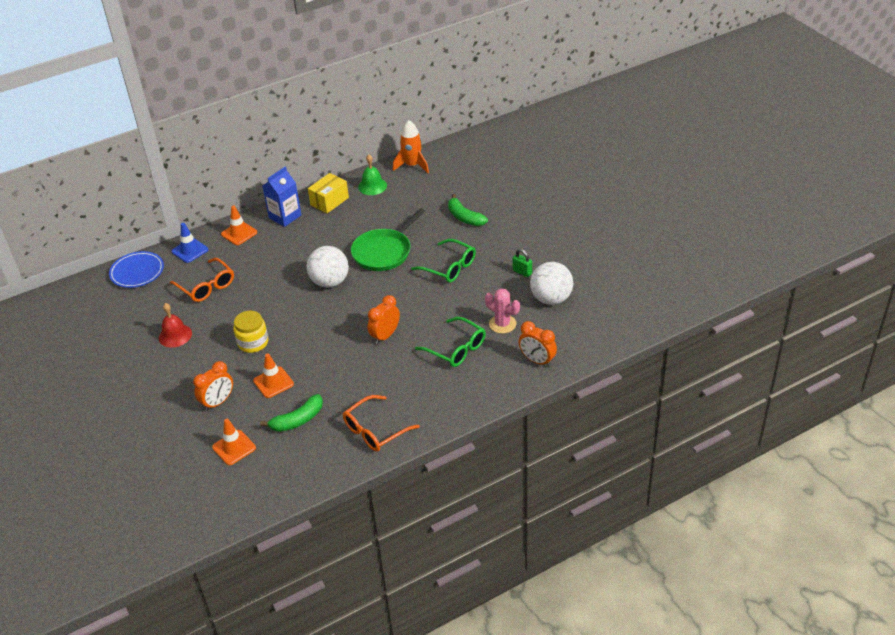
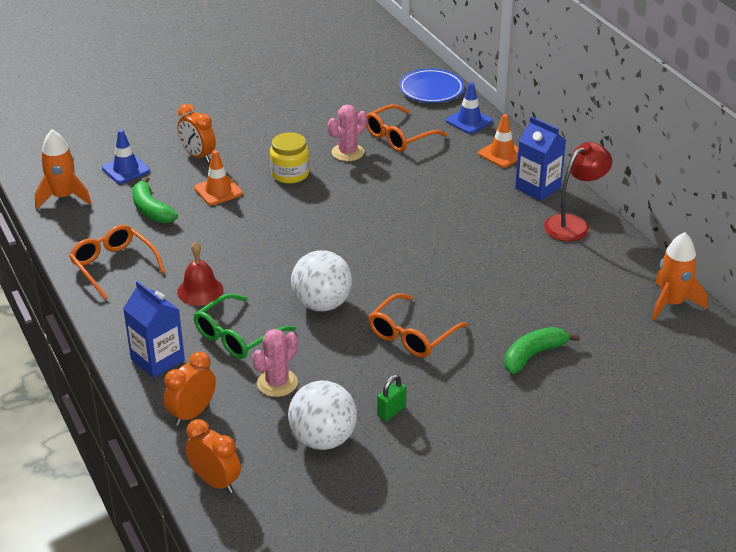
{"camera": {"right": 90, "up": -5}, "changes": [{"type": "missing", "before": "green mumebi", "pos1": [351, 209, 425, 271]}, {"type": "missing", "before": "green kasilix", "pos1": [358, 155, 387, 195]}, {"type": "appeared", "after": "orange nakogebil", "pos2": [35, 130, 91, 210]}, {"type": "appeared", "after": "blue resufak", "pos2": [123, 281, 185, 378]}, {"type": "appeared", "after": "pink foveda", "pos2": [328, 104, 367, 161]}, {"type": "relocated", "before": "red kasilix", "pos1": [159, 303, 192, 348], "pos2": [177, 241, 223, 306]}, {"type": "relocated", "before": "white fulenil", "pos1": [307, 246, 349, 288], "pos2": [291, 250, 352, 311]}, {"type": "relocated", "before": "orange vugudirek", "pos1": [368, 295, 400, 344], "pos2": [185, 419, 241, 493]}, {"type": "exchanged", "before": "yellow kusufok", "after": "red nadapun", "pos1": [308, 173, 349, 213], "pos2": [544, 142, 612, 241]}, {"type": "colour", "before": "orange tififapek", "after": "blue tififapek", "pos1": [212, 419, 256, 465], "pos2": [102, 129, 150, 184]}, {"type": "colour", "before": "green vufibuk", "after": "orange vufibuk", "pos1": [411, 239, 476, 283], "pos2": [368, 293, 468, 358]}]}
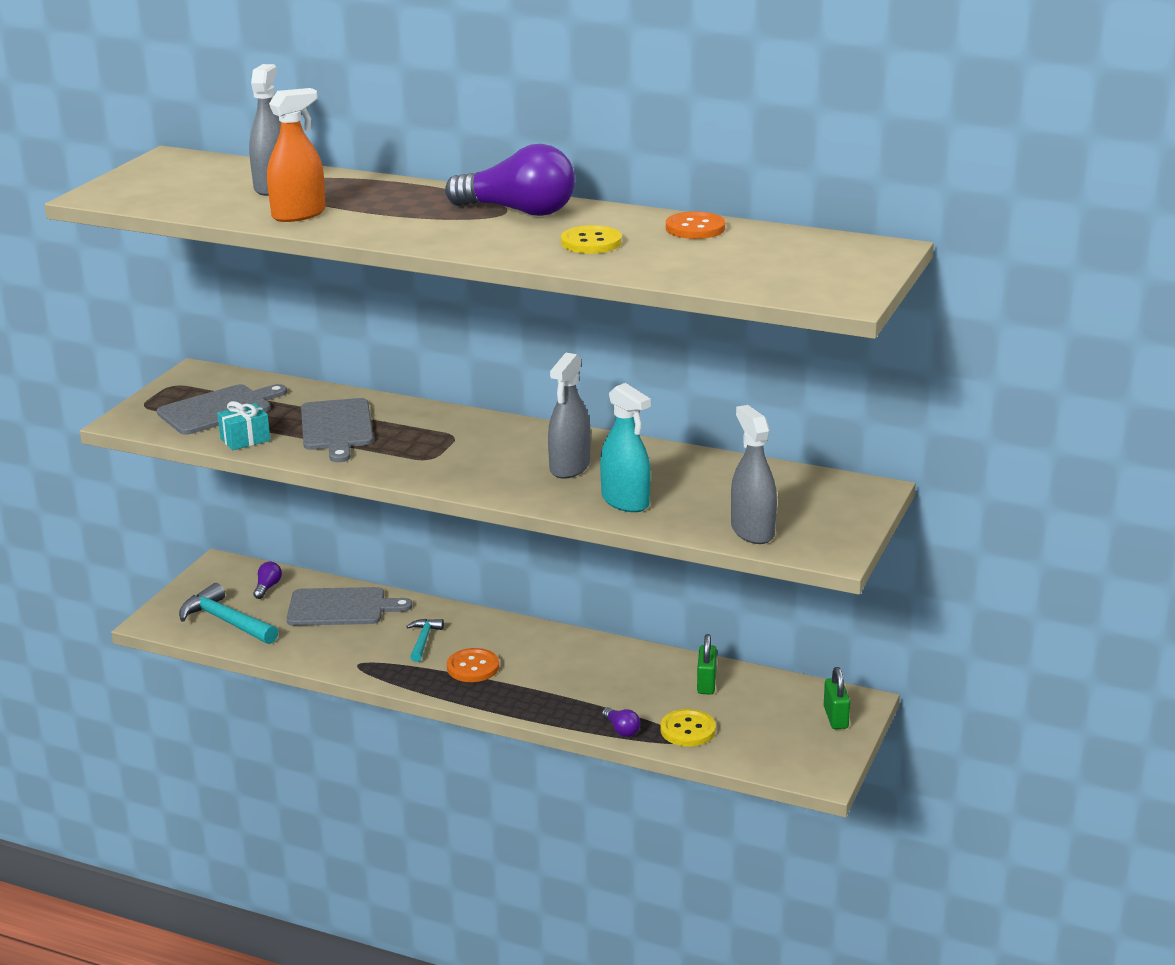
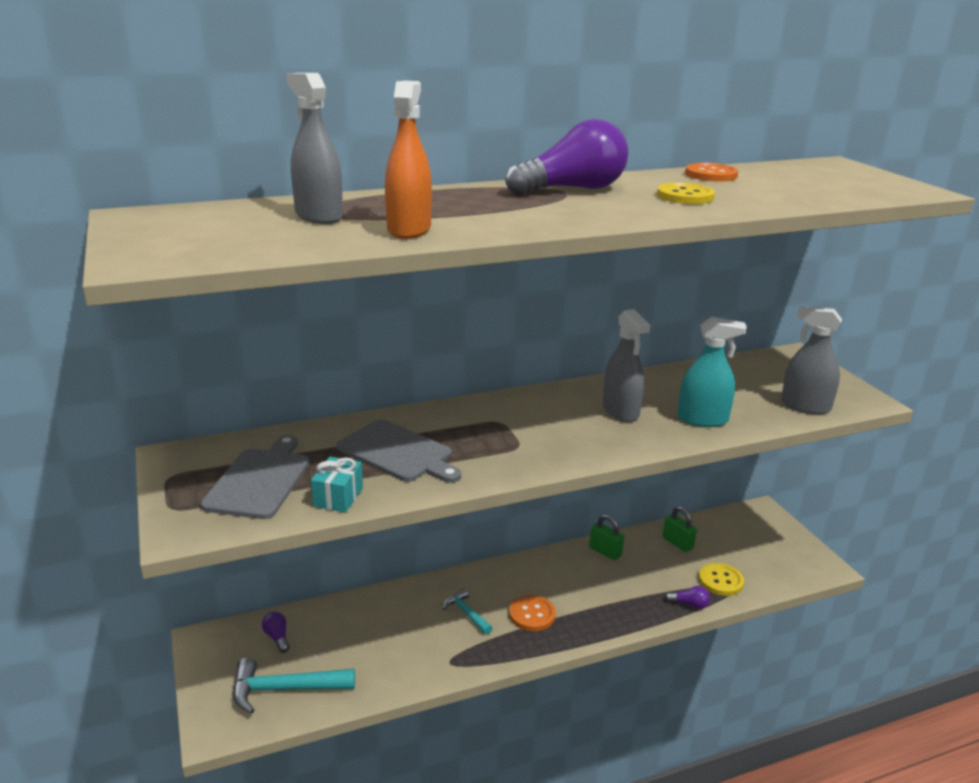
{"camera": {"right": -45, "up": 0}, "changes": [{"type": "missing", "before": "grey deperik", "pos1": [287, 587, 412, 626]}, {"type": "relocated", "before": "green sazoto", "pos1": [824, 667, 850, 729], "pos2": [589, 514, 624, 560]}]}
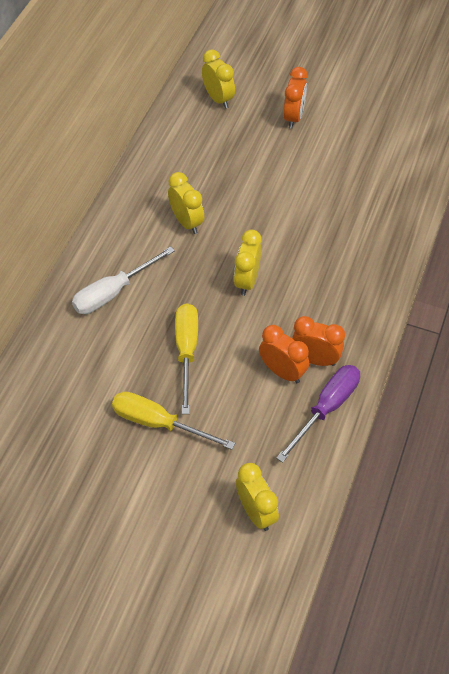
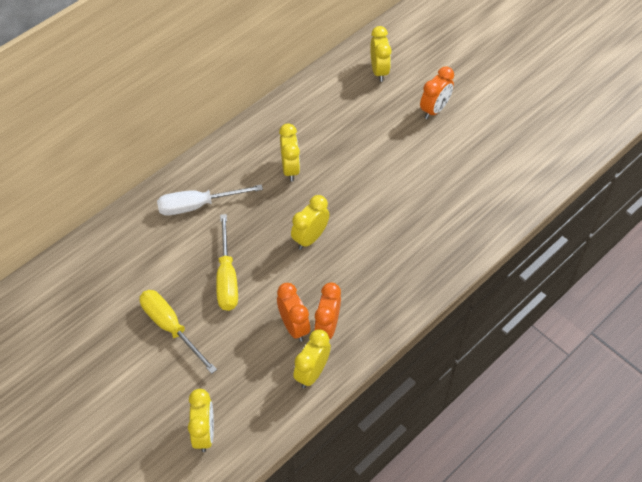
{"camera": {"right": 25, "up": 0}, "changes": [{"type": "exchanged", "before": "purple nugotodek", "after": "yellow vugudirek", "pos1": [276, 365, 360, 463], "pos2": [293, 329, 331, 388]}, {"type": "spun", "before": "yellow nugotodek", "pos1": [175, 303, 198, 414], "pos2": [216, 214, 238, 311], "turn": 150}, {"type": "spun", "before": "orange vugudirek", "pos1": [292, 316, 345, 366], "pos2": [314, 282, 341, 339], "turn": -120}]}
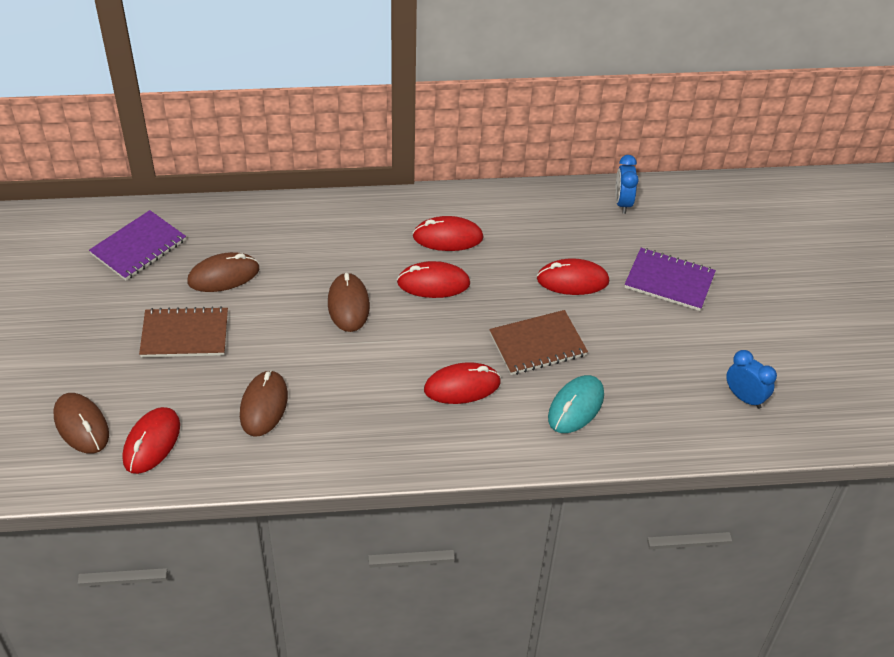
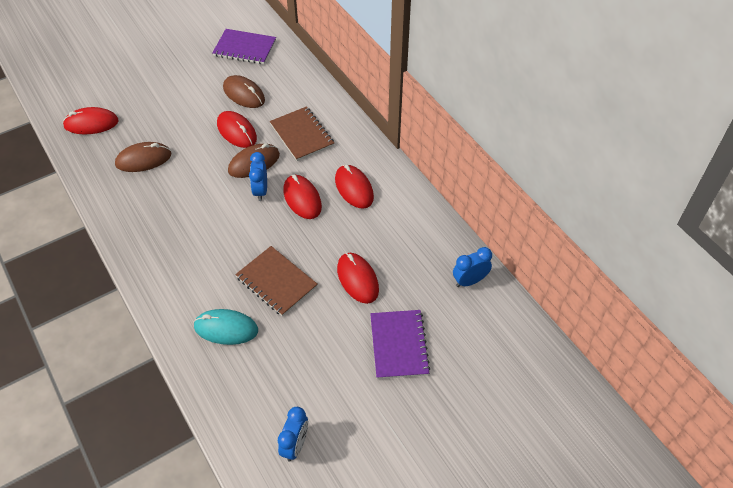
{"camera": {"right": 65, "up": 5}, "changes": [{"type": "missing", "before": "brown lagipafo", "pos1": [53, 393, 109, 454]}, {"type": "appeared", "after": "blue vugudirek", "pos2": [249, 152, 267, 201]}, {"type": "relocated", "before": "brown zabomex", "pos1": [139, 306, 228, 357], "pos2": [270, 106, 334, 161]}, {"type": "relocated", "before": "red lagipafo", "pos1": [424, 362, 501, 404], "pos2": [217, 111, 257, 148]}]}
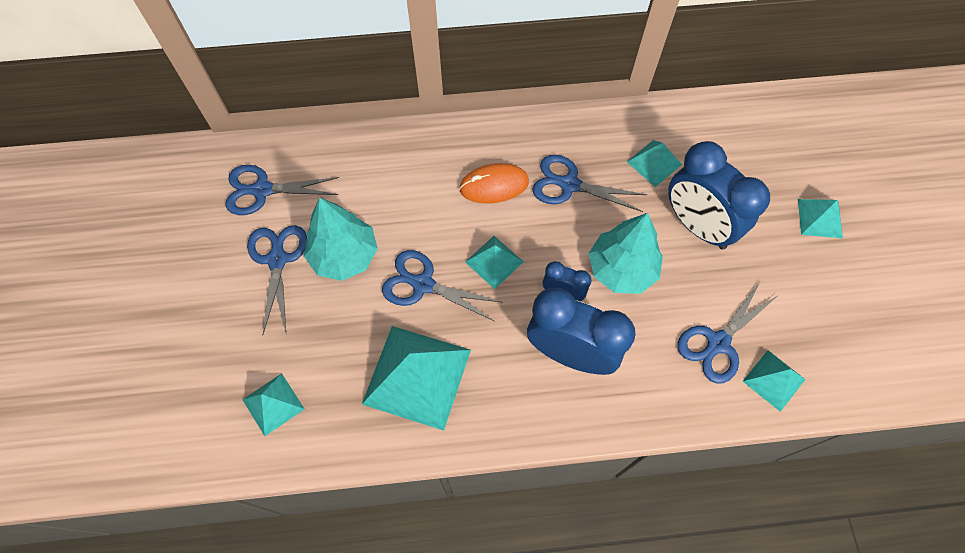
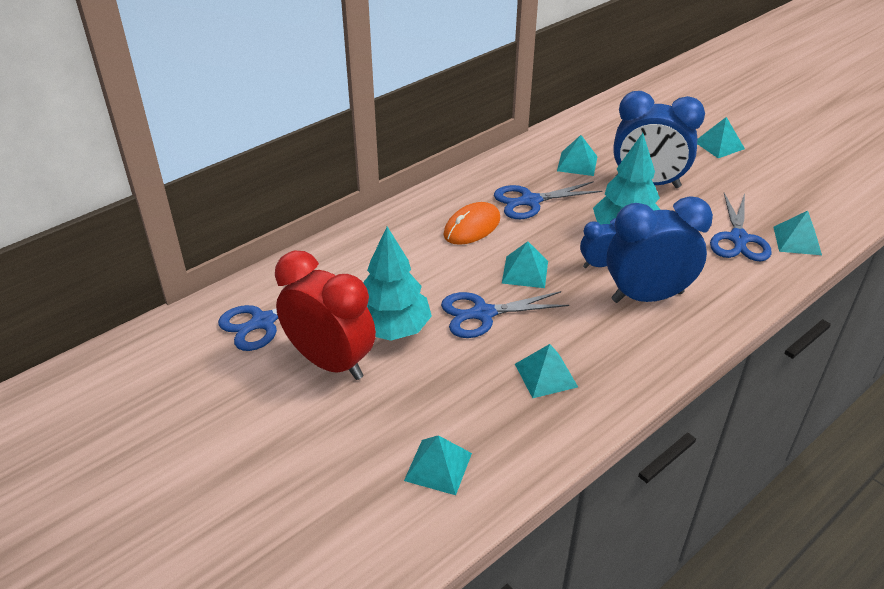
{"camera": {"right": -35, "up": -25}, "changes": [{"type": "exchanged", "before": "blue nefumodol", "after": "red vugudirek", "pos1": [247, 225, 307, 334], "pos2": [275, 251, 376, 380]}, {"type": "size", "before": "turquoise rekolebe", "pos1": [362, 326, 471, 431], "pos2": [515, 344, 578, 398], "scale": 0.52}]}
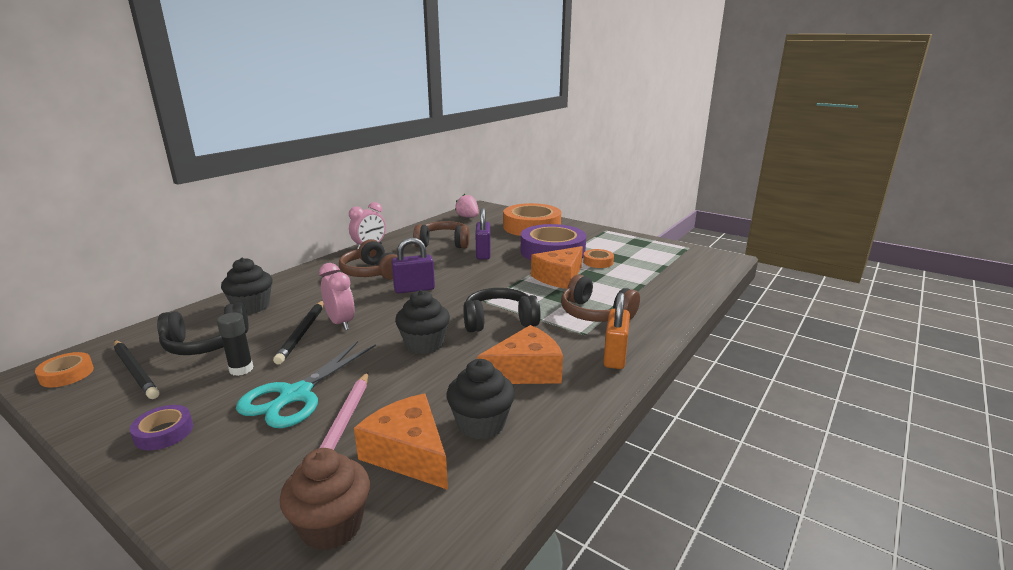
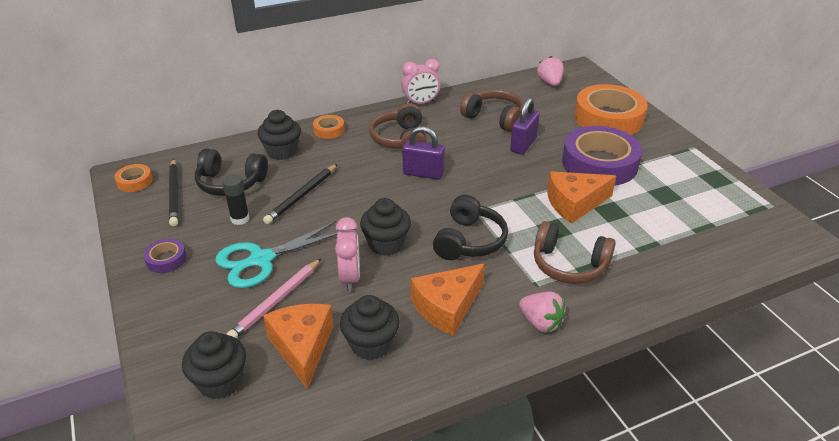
{"camera": {"right": 30, "up": 15}, "changes": [{"type": "relocated", "before": "pink vugudirek", "pos1": [319, 263, 355, 330], "pos2": [335, 217, 360, 292]}, {"type": "relocated", "before": "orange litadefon", "pos1": [583, 249, 614, 268], "pos2": [313, 115, 345, 139]}, {"type": "exchanged", "before": "orange sazoto", "after": "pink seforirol", "pos1": [603, 293, 630, 369], "pos2": [519, 292, 566, 333]}, {"type": "colour", "before": "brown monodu", "after": "black monodu", "pos1": [280, 448, 370, 551], "pos2": [182, 331, 246, 399]}, {"type": "spun", "before": "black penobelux", "pos1": [463, 288, 541, 332], "pos2": [433, 195, 508, 260], "turn": 90}, {"type": "spun", "before": "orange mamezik", "pos1": [477, 325, 563, 384], "pos2": [411, 263, 485, 336], "turn": 135}, {"type": "spun", "before": "brown penobelux", "pos1": [561, 274, 640, 322], "pos2": [534, 221, 616, 284], "turn": -45}]}
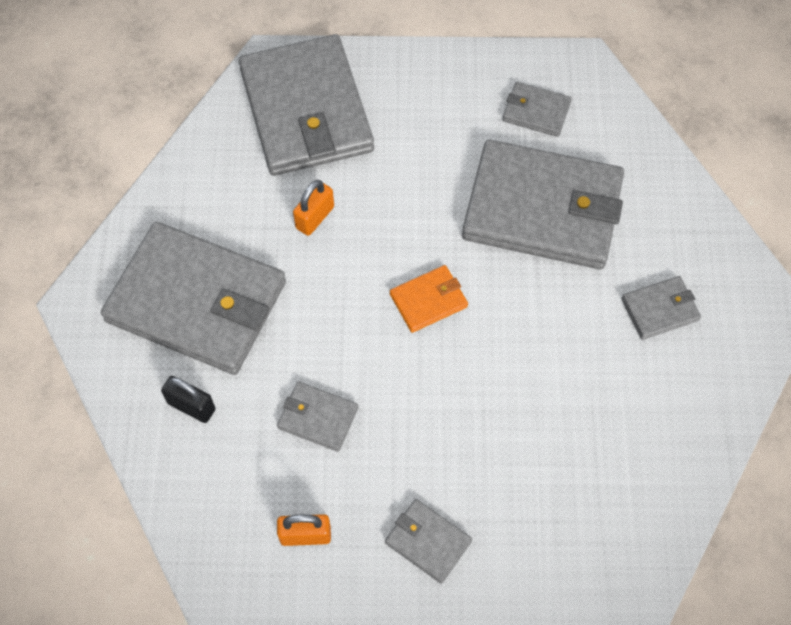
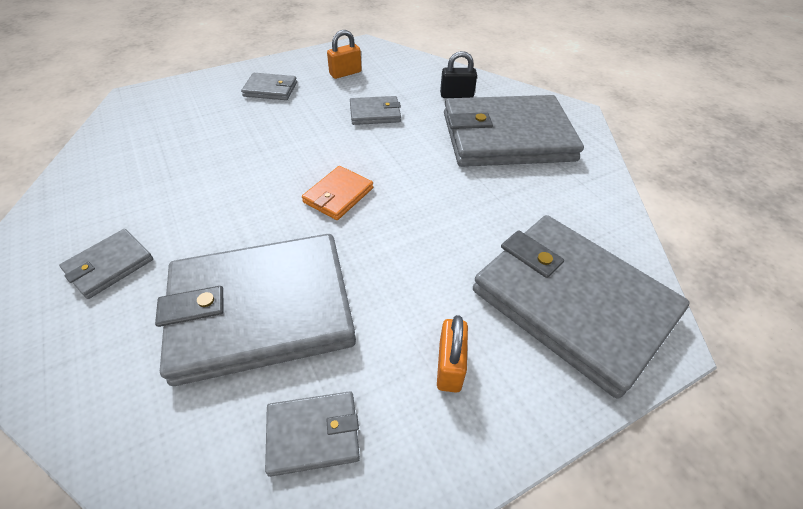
{"camera": {"right": 150, "up": -15}, "changes": [{"type": "relocated", "before": "orange sazoto", "pos1": [293, 180, 334, 236], "pos2": [437, 315, 468, 393]}]}
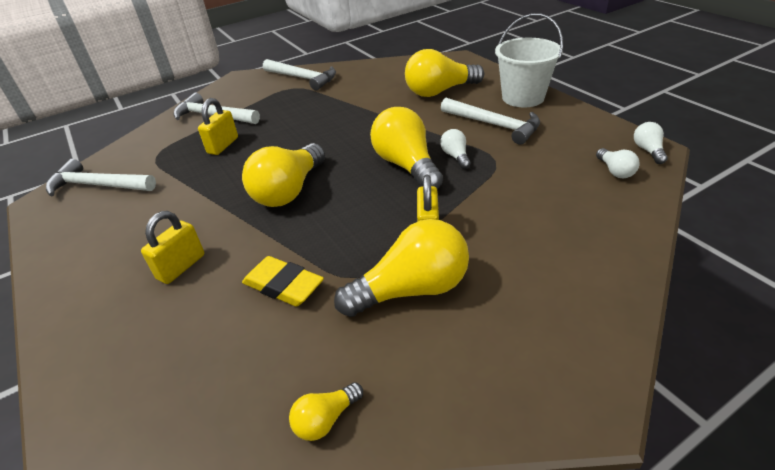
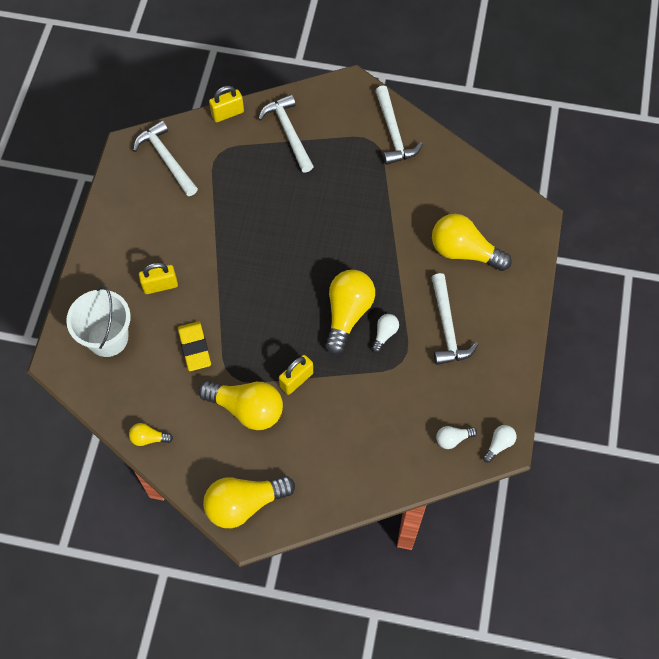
{"camera": {"right": 40, "up": 25}, "changes": [{"type": "relocated", "before": "yellow sazoto", "pos1": [198, 98, 238, 155], "pos2": [209, 86, 244, 122]}, {"type": "relocated", "before": "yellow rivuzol", "pos1": [242, 143, 325, 207], "pos2": [203, 476, 295, 528]}, {"type": "relocated", "before": "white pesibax", "pos1": [495, 13, 563, 107], "pos2": [66, 286, 131, 357]}, {"type": "spun", "before": "white rivuzol", "pos1": [596, 148, 639, 178], "pos2": [436, 426, 477, 449], "turn": 45}]}
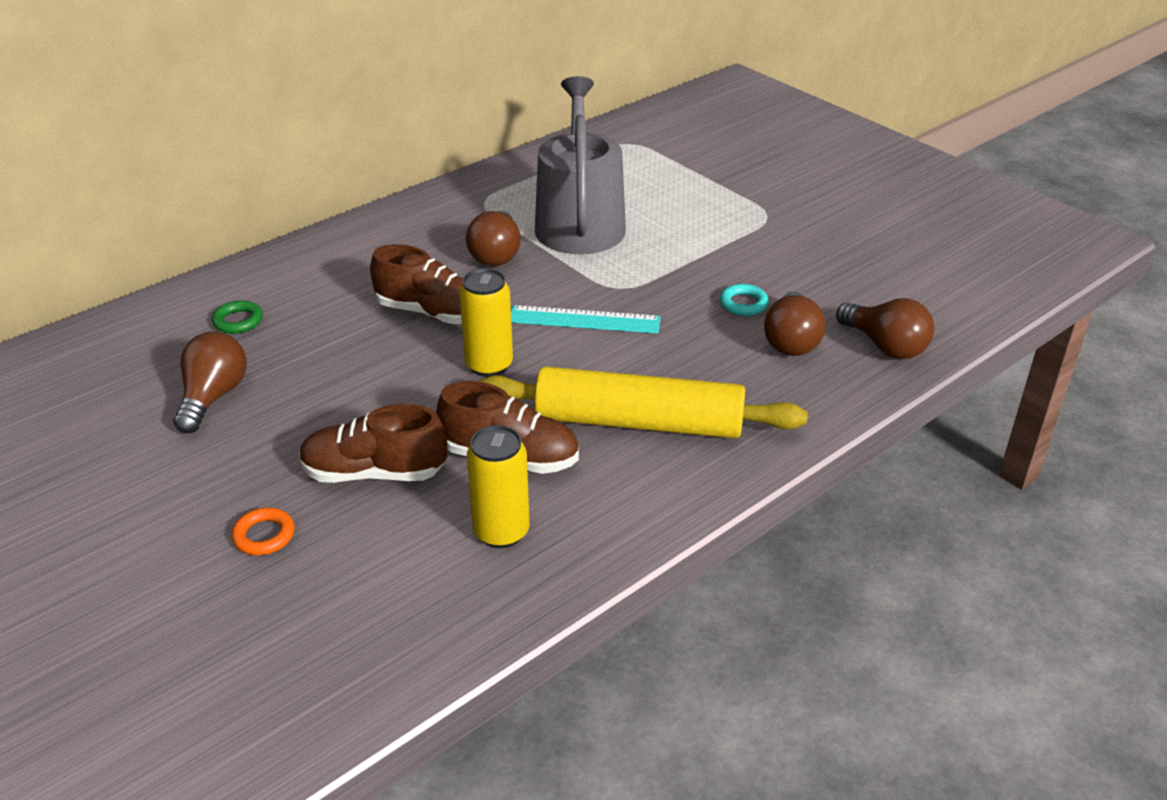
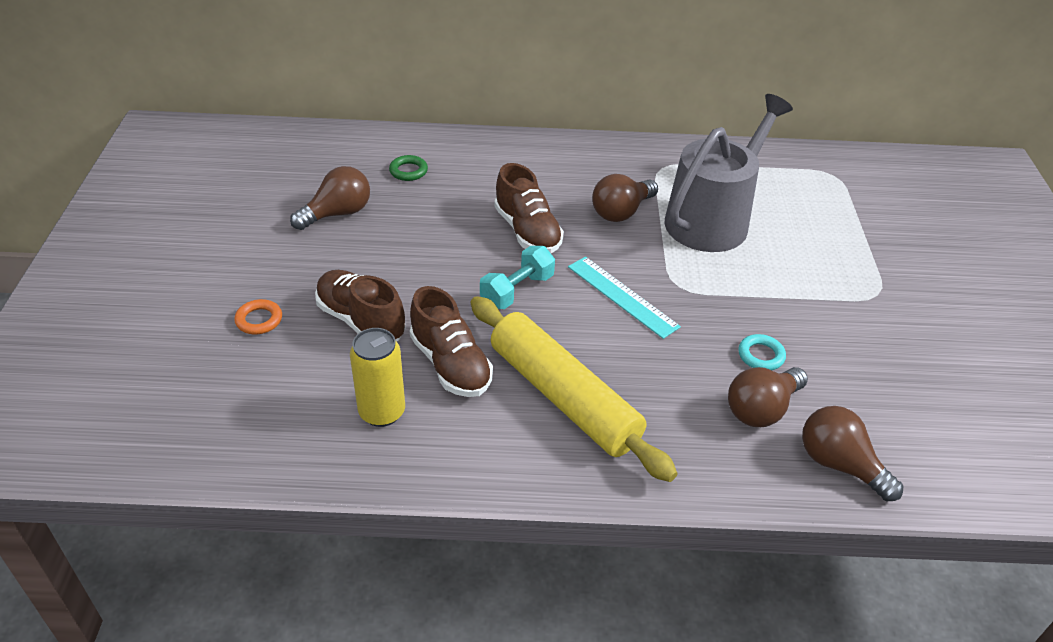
{"camera": {"right": 40, "up": 5}, "changes": [{"type": "exchanged", "before": "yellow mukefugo", "after": "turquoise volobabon", "pos1": [459, 268, 513, 377], "pos2": [480, 246, 555, 309]}, {"type": "spun", "before": "brown rivuzol", "pos1": [836, 298, 934, 359], "pos2": [802, 406, 903, 501], "turn": 135}]}
